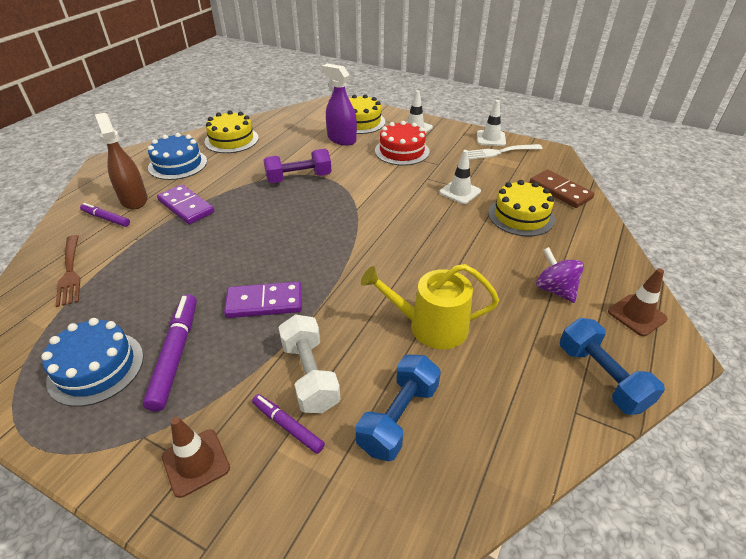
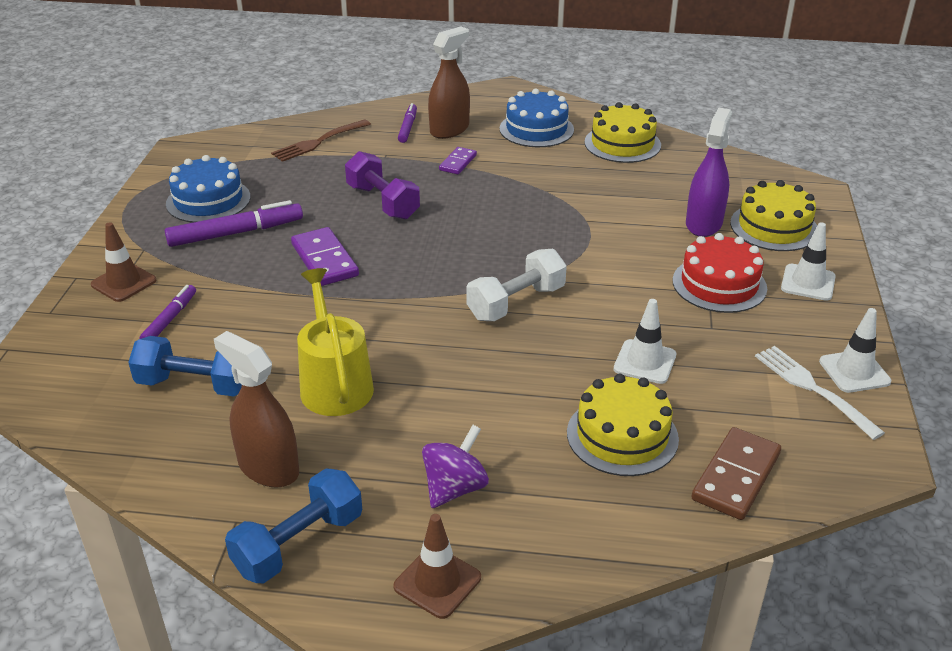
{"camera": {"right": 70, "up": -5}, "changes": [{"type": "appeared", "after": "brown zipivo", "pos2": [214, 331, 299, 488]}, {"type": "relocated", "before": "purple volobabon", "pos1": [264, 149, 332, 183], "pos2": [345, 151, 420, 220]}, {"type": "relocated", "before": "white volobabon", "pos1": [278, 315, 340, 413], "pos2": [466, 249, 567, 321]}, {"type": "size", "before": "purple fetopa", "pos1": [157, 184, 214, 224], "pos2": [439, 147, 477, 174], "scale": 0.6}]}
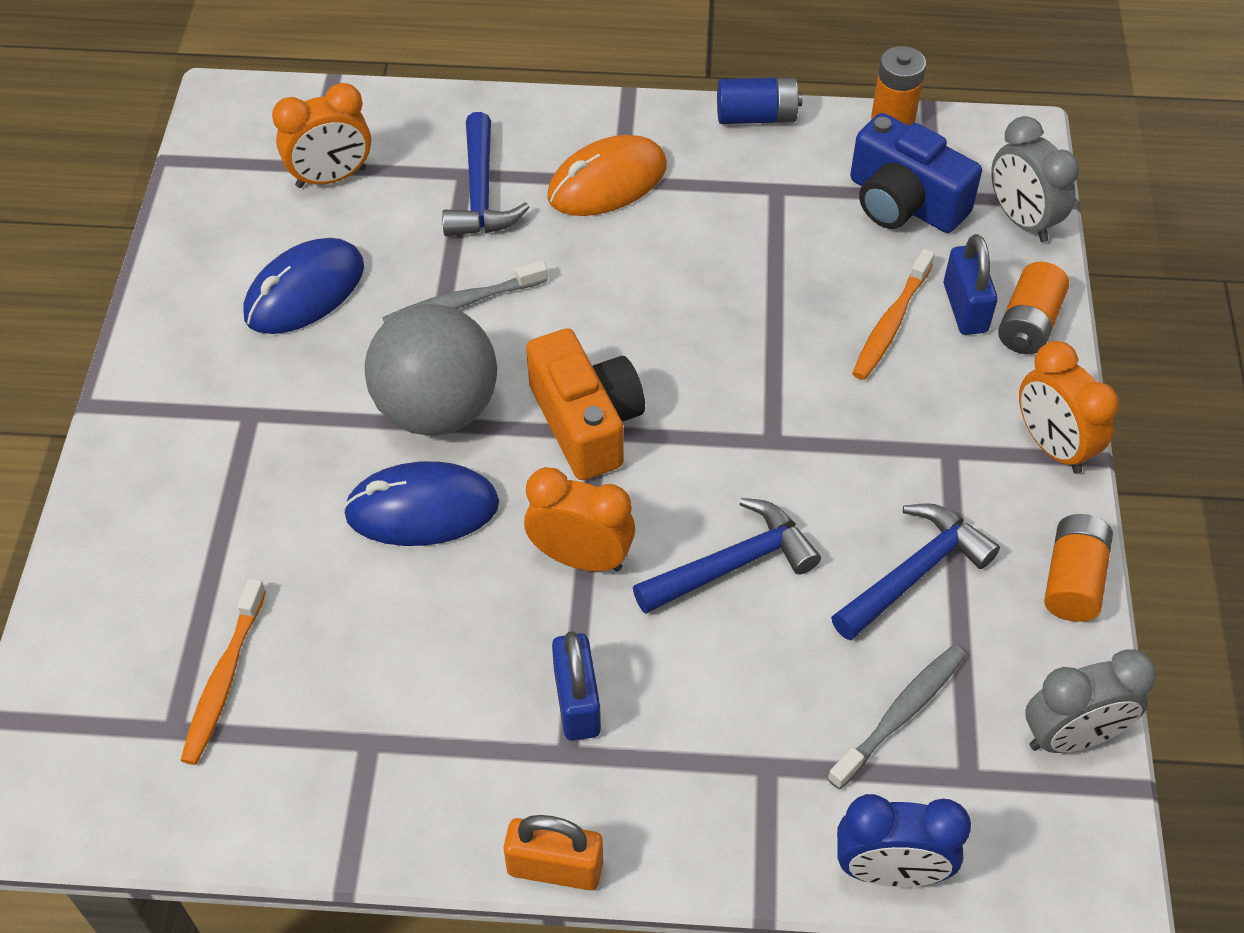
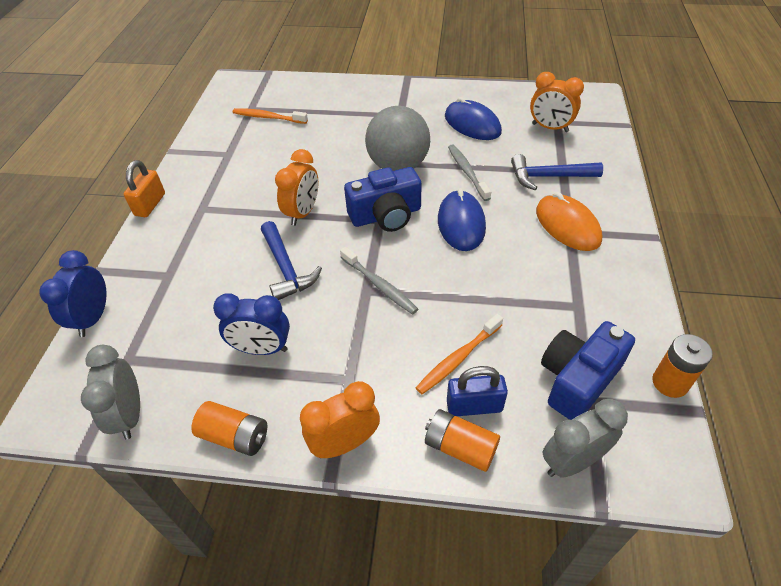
{"camera": {"right": 95, "up": -5}, "changes": [{"type": "missing", "before": "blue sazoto", "pos1": [552, 631, 601, 741]}, {"type": "missing", "before": "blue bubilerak", "pos1": [717, 77, 802, 124]}, {"type": "relocated", "before": "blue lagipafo", "pos1": [343, 461, 499, 546], "pos2": [438, 188, 486, 251]}, {"type": "relocated", "before": "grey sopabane", "pos1": [827, 645, 966, 790], "pos2": [340, 247, 418, 315]}, {"type": "exchanged", "before": "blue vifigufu", "after": "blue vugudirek", "pos1": [831, 503, 1000, 640], "pos2": [213, 293, 290, 355]}, {"type": "colour", "before": "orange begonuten", "after": "blue begonuten", "pos1": [526, 328, 645, 480], "pos2": [344, 167, 422, 232]}, {"type": "spun", "before": "orange vugudirek", "pos1": [272, 83, 371, 188], "pos2": [530, 72, 584, 132], "turn": -45}, {"type": "spun", "before": "orange sopabane", "pos1": [852, 249, 935, 380], "pos2": [416, 314, 503, 394], "turn": -75}]}
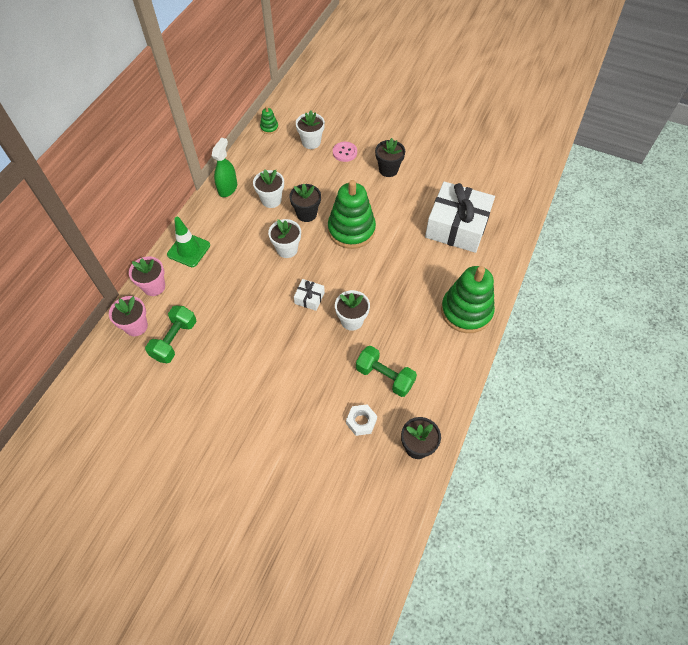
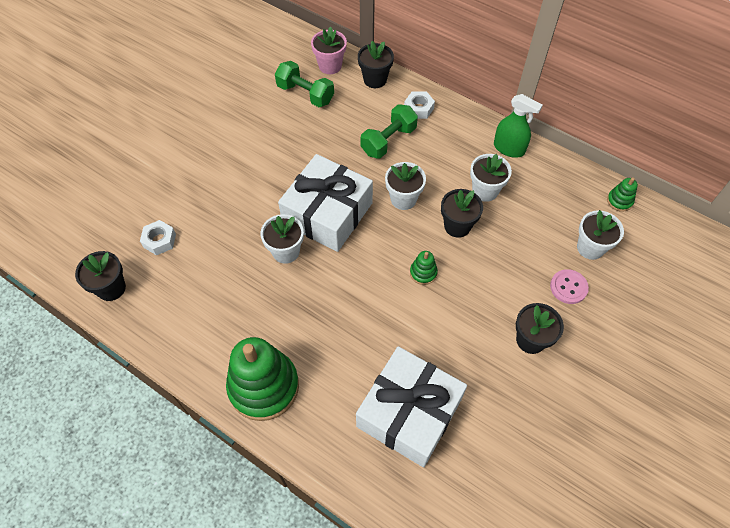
{"camera": {"right": 100, "up": 0}, "changes": [{"type": "relocated", "before": "green volobabon", "pos1": [356, 346, 417, 397], "pos2": [361, 104, 418, 159]}, {"type": "exchanged", "before": "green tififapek", "after": "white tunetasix", "pos1": [167, 217, 210, 267], "pos2": [404, 92, 435, 119]}, {"type": "colour", "before": "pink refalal", "after": "black refalal", "pos1": [129, 256, 165, 296], "pos2": [358, 41, 394, 88]}, {"type": "size", "before": "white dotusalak", "pos1": [294, 279, 325, 311], "pos2": [278, 154, 373, 252], "scale": 2.39}, {"type": "size", "before": "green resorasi", "pos1": [328, 180, 376, 249], "pos2": [410, 251, 438, 285], "scale": 0.43}]}
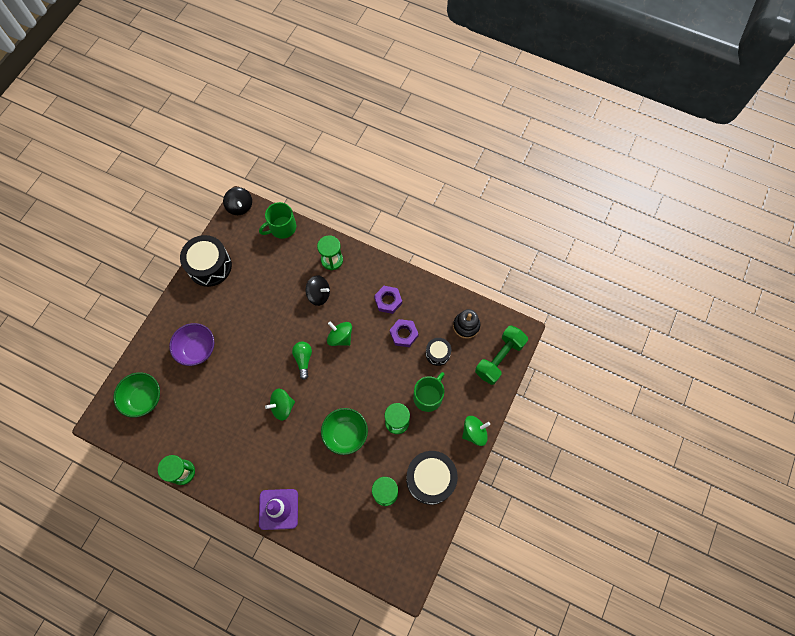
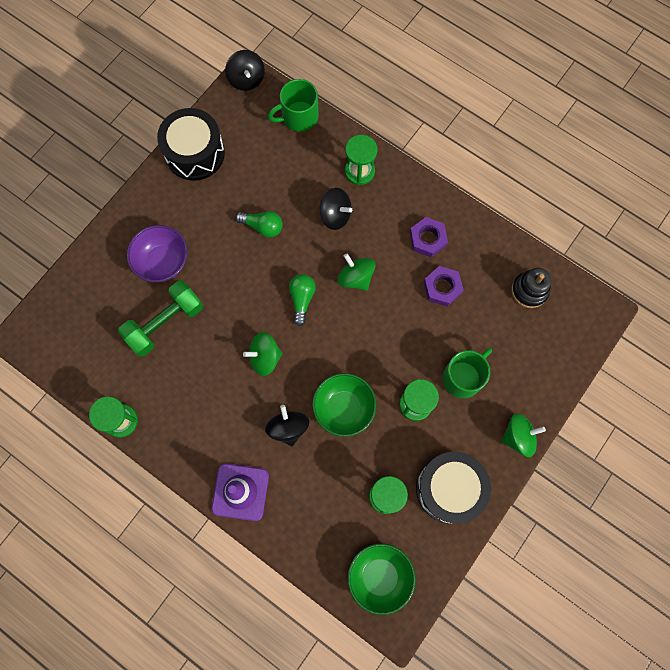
{"camera": {"right": 10, "up": 5}, "changes": [{"type": "missing", "before": "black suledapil", "pos1": [426, 338, 451, 366]}, {"type": "appeared", "after": "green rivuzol", "pos2": [235, 211, 283, 238]}, {"type": "appeared", "after": "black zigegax", "pos2": [265, 405, 309, 446]}, {"type": "relocated", "before": "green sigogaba", "pos1": [113, 372, 160, 418], "pos2": [348, 543, 416, 615]}, {"type": "relocated", "before": "green volobabon", "pos1": [475, 325, 528, 385], "pos2": [118, 280, 203, 357]}]}
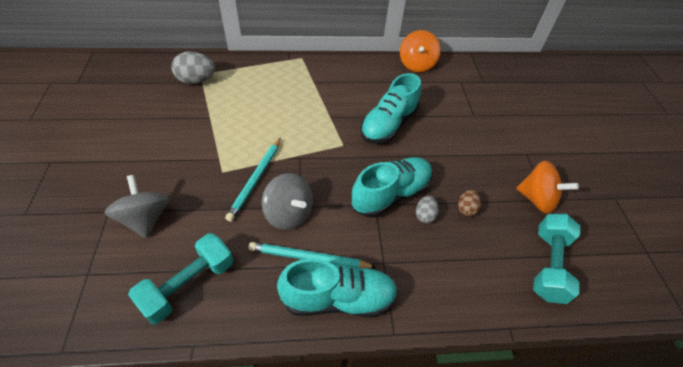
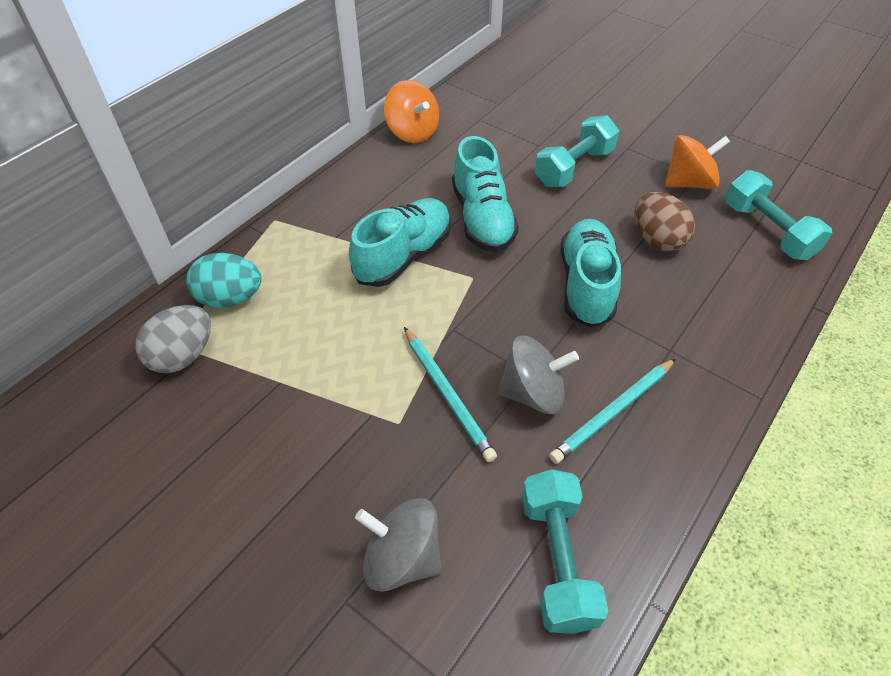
{"camera": {"right": -45, "up": 0}, "changes": [{"type": "missing", "before": "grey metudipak", "pos1": [416, 195, 439, 223]}, {"type": "appeared", "after": "turquoise metudipak", "pos2": [186, 253, 262, 308]}, {"type": "appeared", "after": "turquoise volobabon", "pos2": [535, 115, 619, 187]}, {"type": "relocated", "before": "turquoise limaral", "pos1": [277, 258, 398, 317], "pos2": [349, 198, 451, 287]}, {"type": "size", "before": "brown metudipak", "pos1": [458, 189, 481, 217], "pos2": [634, 192, 695, 252], "scale": 1.77}]}
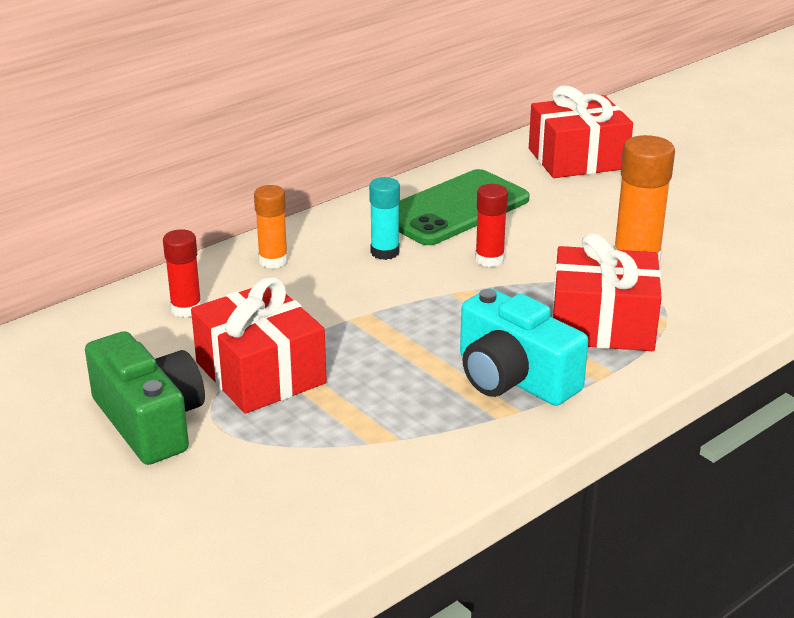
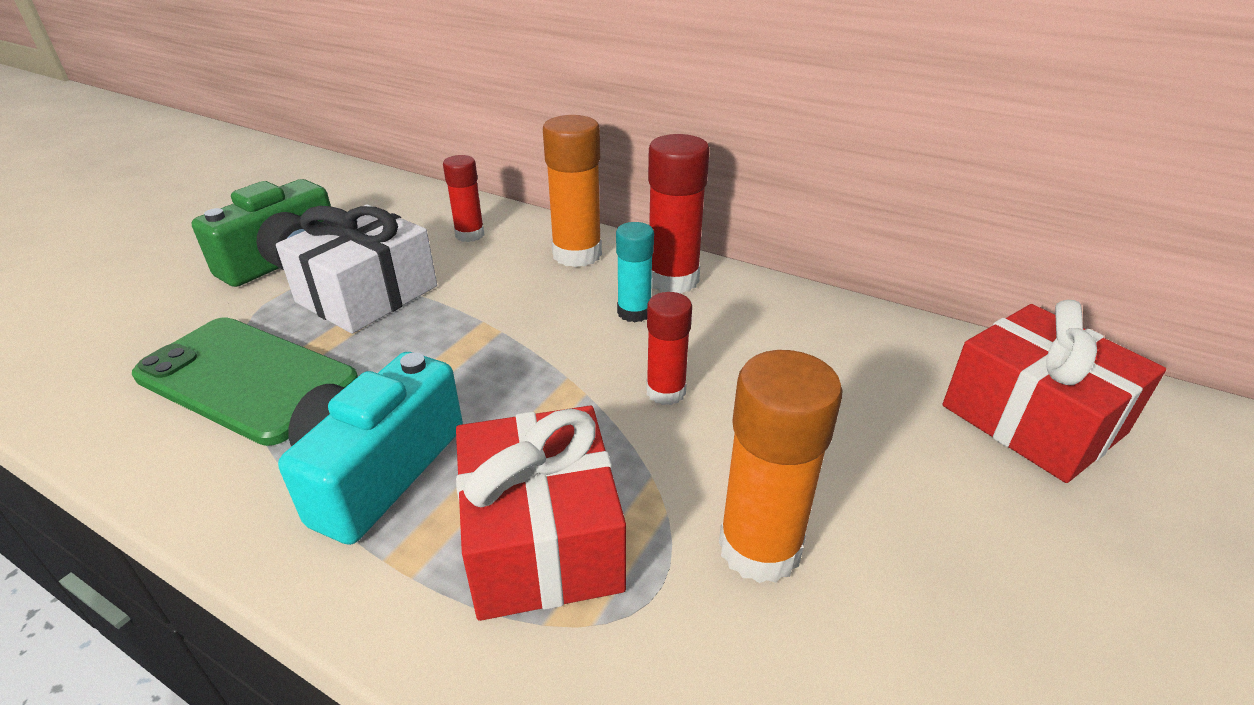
{"camera": {"right": 70, "up": 5}, "changes": [{"type": "appeared", "after": "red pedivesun", "pos2": [648, 134, 710, 294]}, {"type": "relocated", "before": "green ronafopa", "pos1": [399, 169, 529, 245], "pos2": [132, 317, 358, 446]}, {"type": "colour", "before": "red dotusalak", "after": "white dotusalak", "pos1": [191, 277, 327, 414], "pos2": [276, 204, 437, 334]}, {"type": "size", "before": "orange pedivesun", "pos1": [254, 185, 288, 269], "pos2": [543, 115, 602, 267], "scale": 1.62}]}
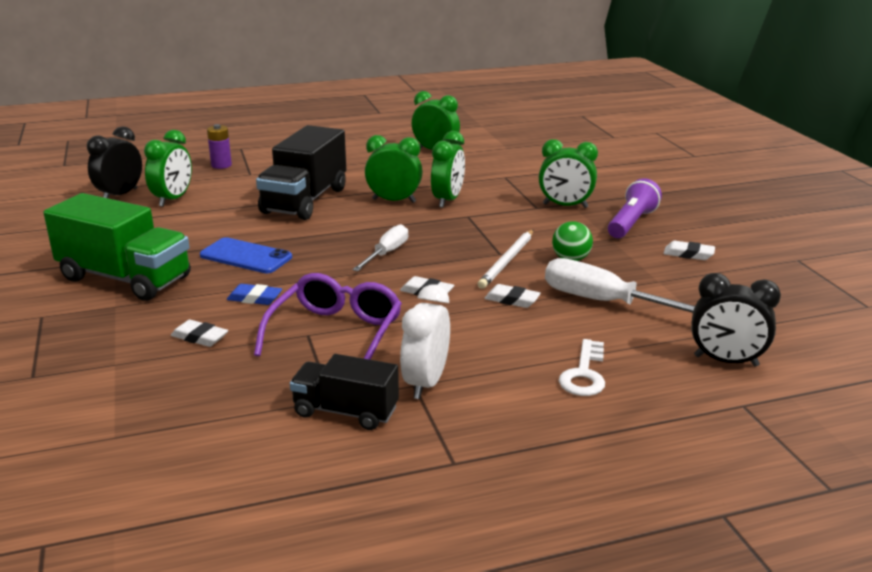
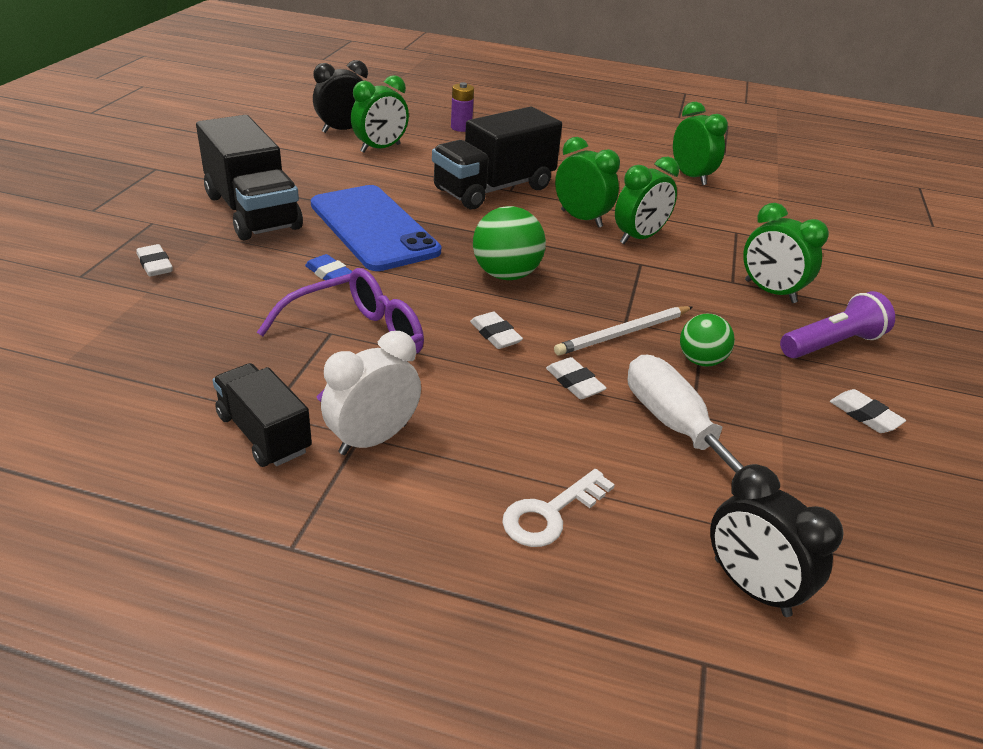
{"camera": {"right": 30, "up": 10}, "changes": [{"type": "relocated", "before": "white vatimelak", "pos1": [171, 320, 228, 347], "pos2": [136, 244, 173, 277]}, {"type": "exchanged", "before": "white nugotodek", "after": "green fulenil", "pos1": [352, 224, 408, 271], "pos2": [473, 206, 546, 280]}, {"type": "colour", "before": "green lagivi", "after": "black lagivi", "pos1": [43, 193, 191, 301], "pos2": [196, 115, 303, 240]}, {"type": "size", "before": "blue ronafopa", "pos1": [200, 237, 292, 274], "pos2": [311, 185, 441, 271], "scale": 1.65}]}
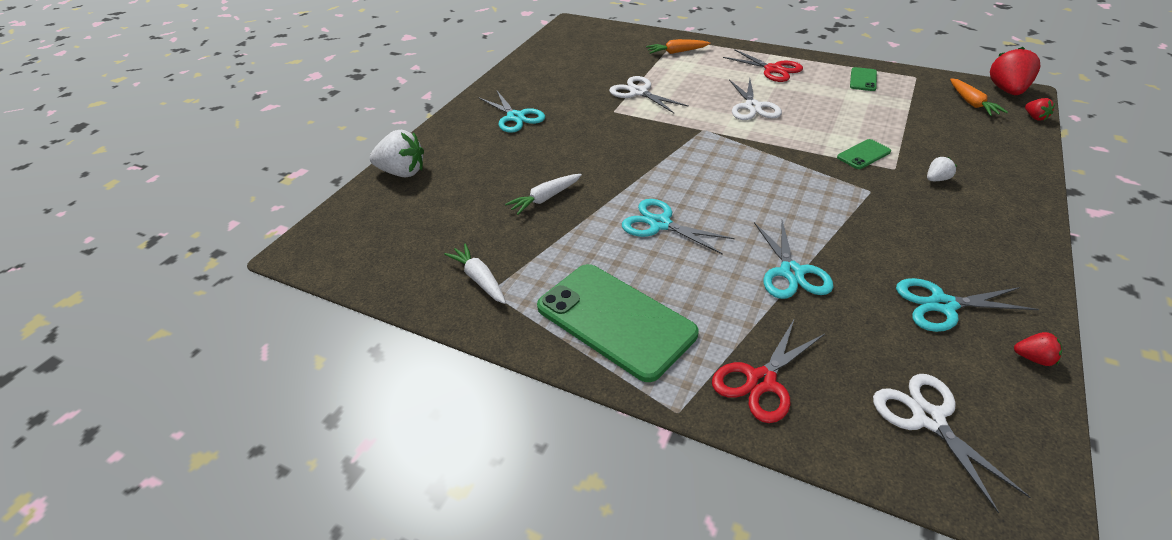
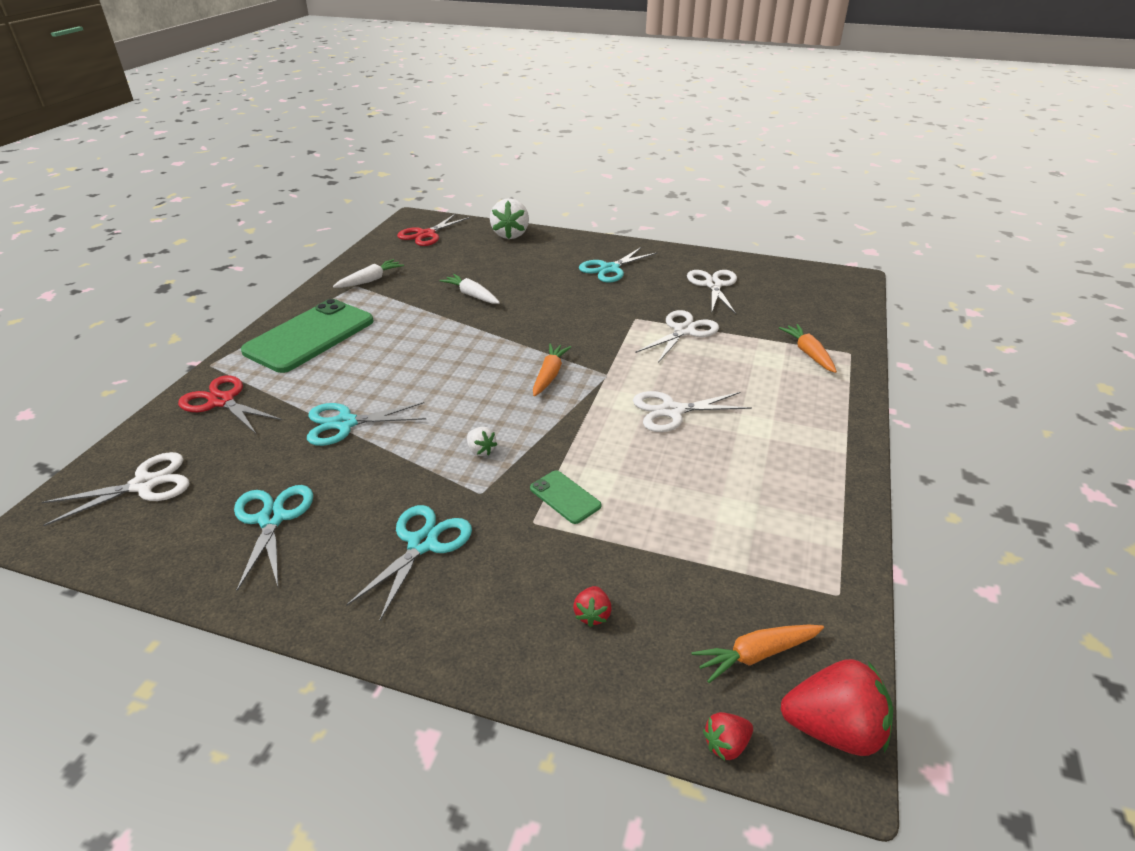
{"camera": {"right": 80, "up": -5}, "changes": [{"type": "missing", "before": "green ronafopa", "pos1": [850, 67, 877, 91]}, {"type": "appeared", "after": "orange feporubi", "pos2": [533, 343, 571, 396]}, {"type": "appeared", "after": "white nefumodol", "pos2": [687, 270, 737, 314]}, {"type": "relocated", "before": "turquoise nefumodol", "pos1": [622, 199, 735, 255], "pos2": [346, 505, 472, 620]}, {"type": "relocated", "before": "red nefumodol", "pos1": [723, 49, 803, 82], "pos2": [397, 214, 470, 246]}, {"type": "relocated", "before": "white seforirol", "pos1": [927, 157, 957, 181], "pos2": [467, 427, 497, 456]}, {"type": "relocated", "before": "red seforirol", "pos1": [1014, 332, 1062, 366], "pos2": [573, 586, 612, 627]}]}
